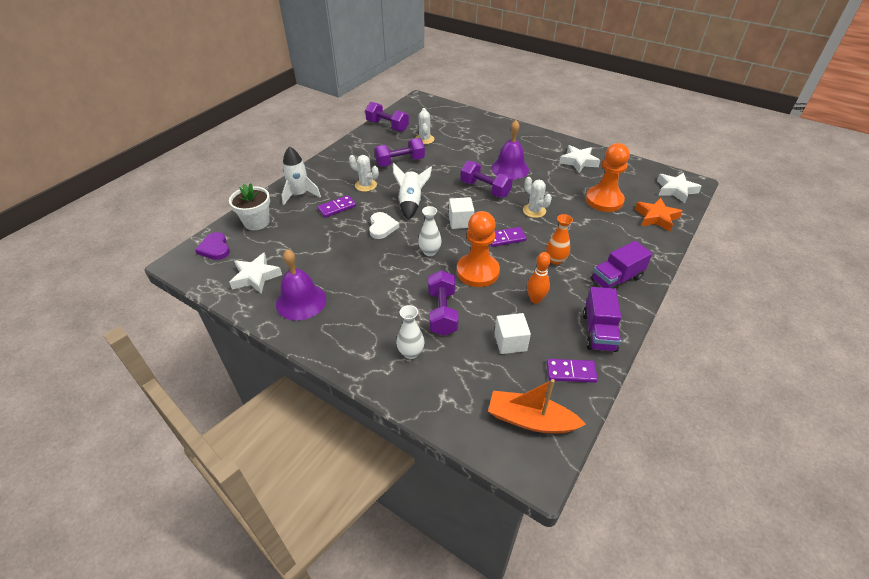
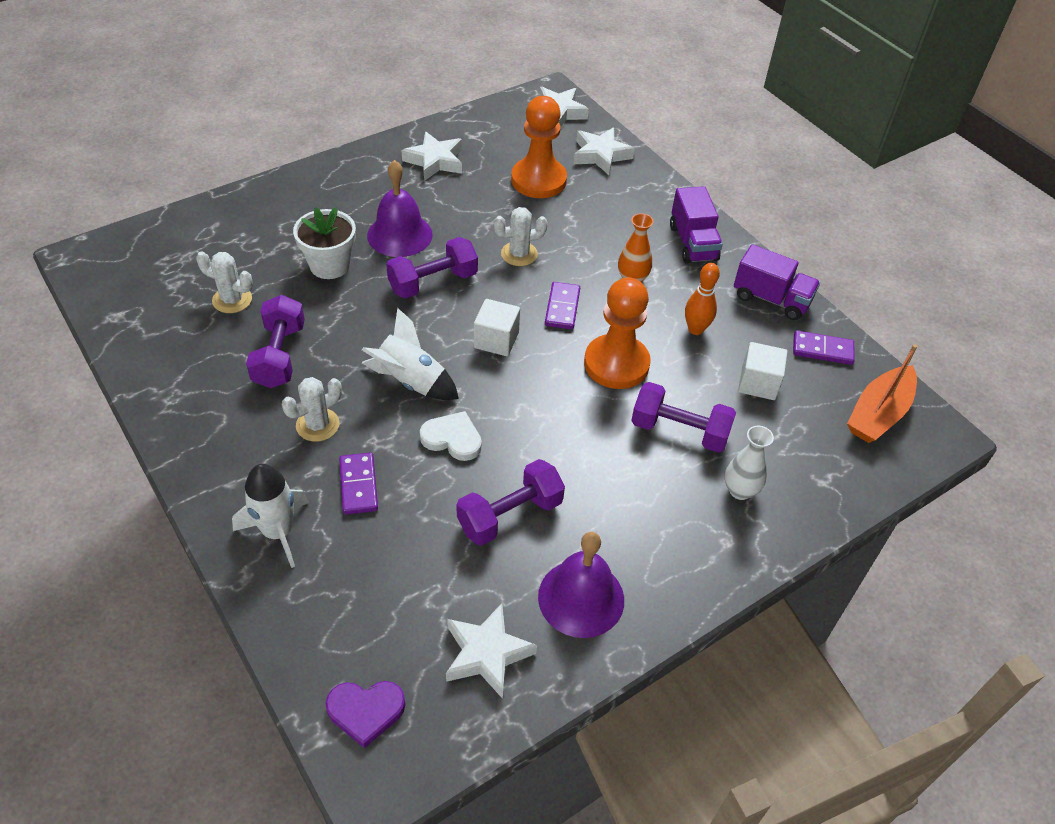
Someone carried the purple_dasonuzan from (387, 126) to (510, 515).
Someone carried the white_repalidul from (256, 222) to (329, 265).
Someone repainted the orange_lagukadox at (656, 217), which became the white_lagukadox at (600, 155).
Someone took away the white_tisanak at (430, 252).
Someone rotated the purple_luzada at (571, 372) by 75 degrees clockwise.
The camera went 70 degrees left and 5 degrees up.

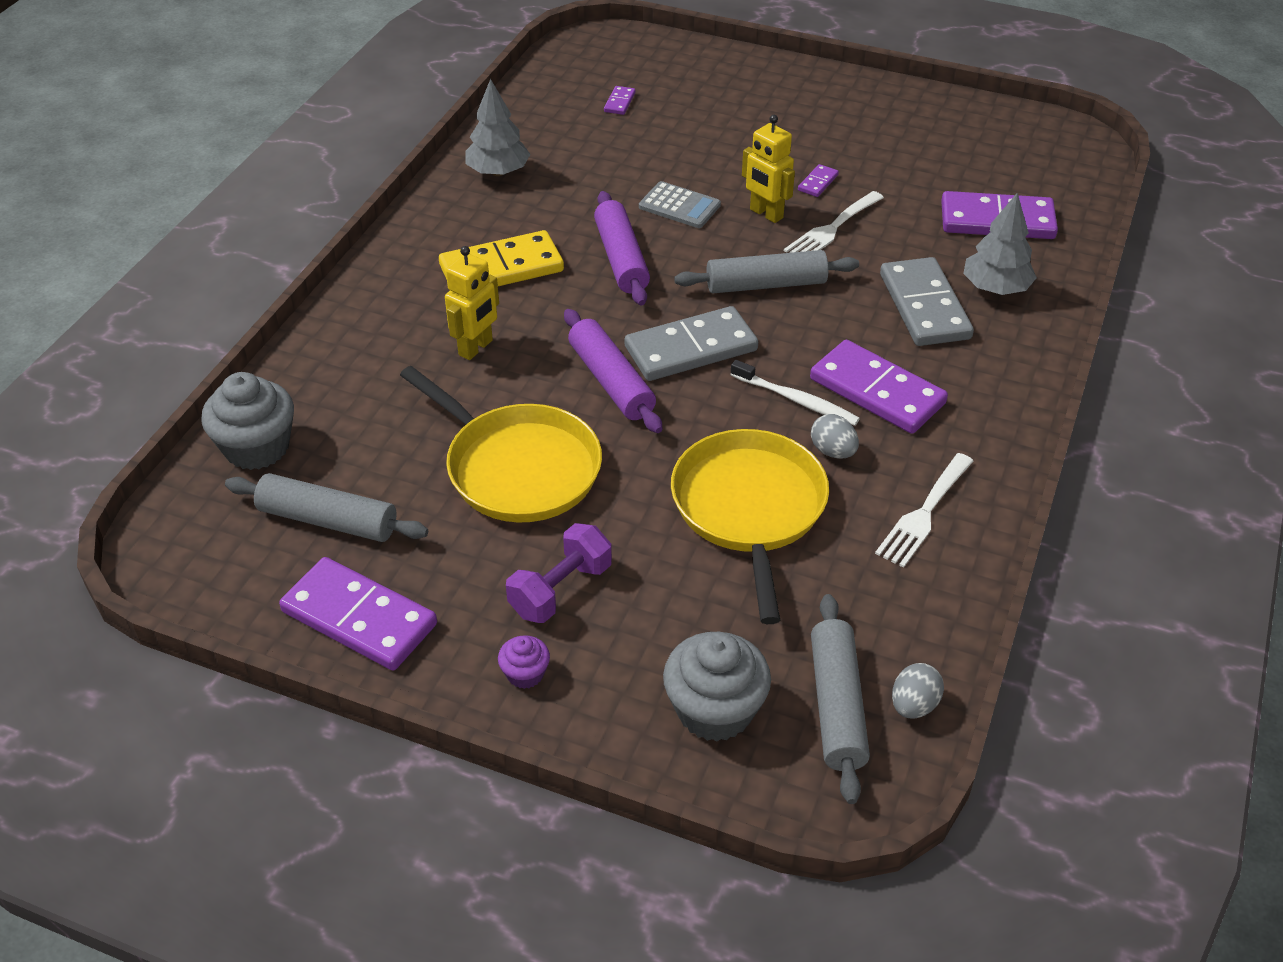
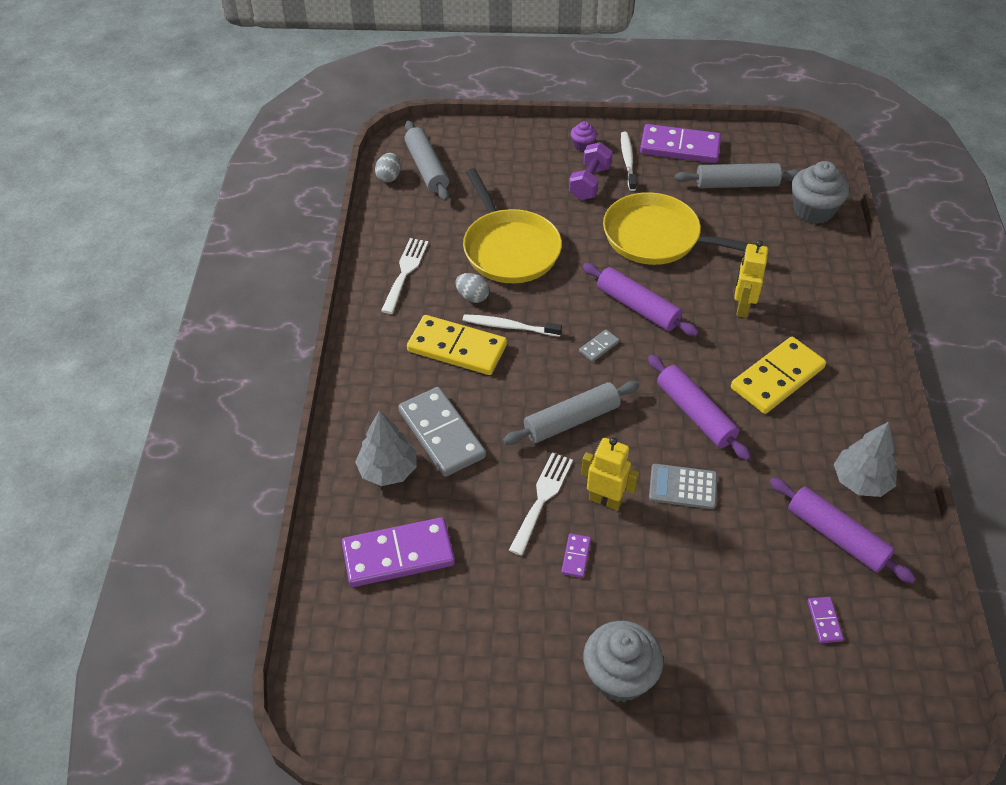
Someone scaled the grey_luzada at (691, 348) by 0.43.
Someone repainted the purple_luzada at (877, 391), which became the yellow_luzada at (457, 348).
Someone carried the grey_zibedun from (714, 710) to (619, 676).
Someone put down the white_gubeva at (628, 161).
Someone put down the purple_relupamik at (836, 536).
The camera went 160 degrees right and 5 degrees up.

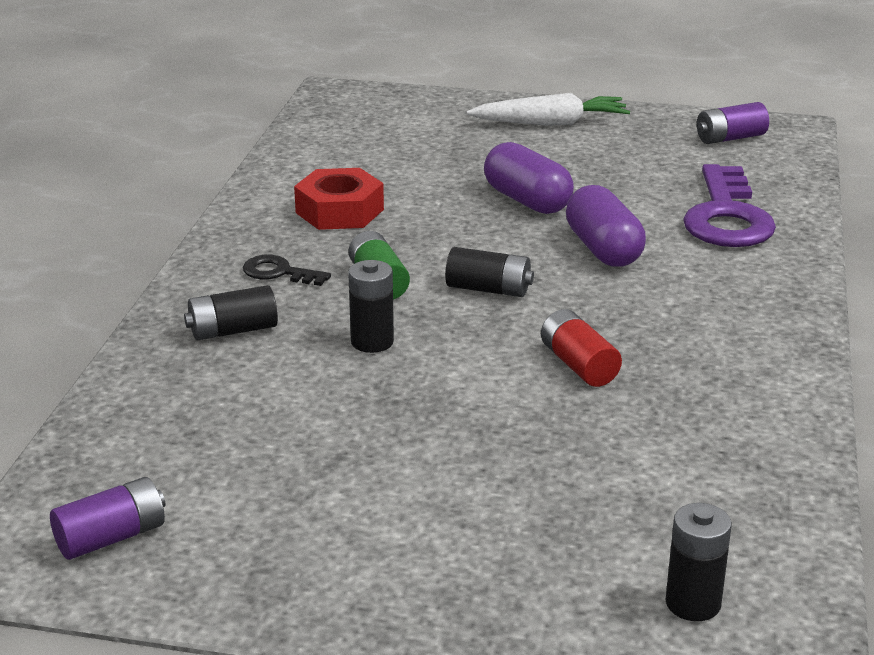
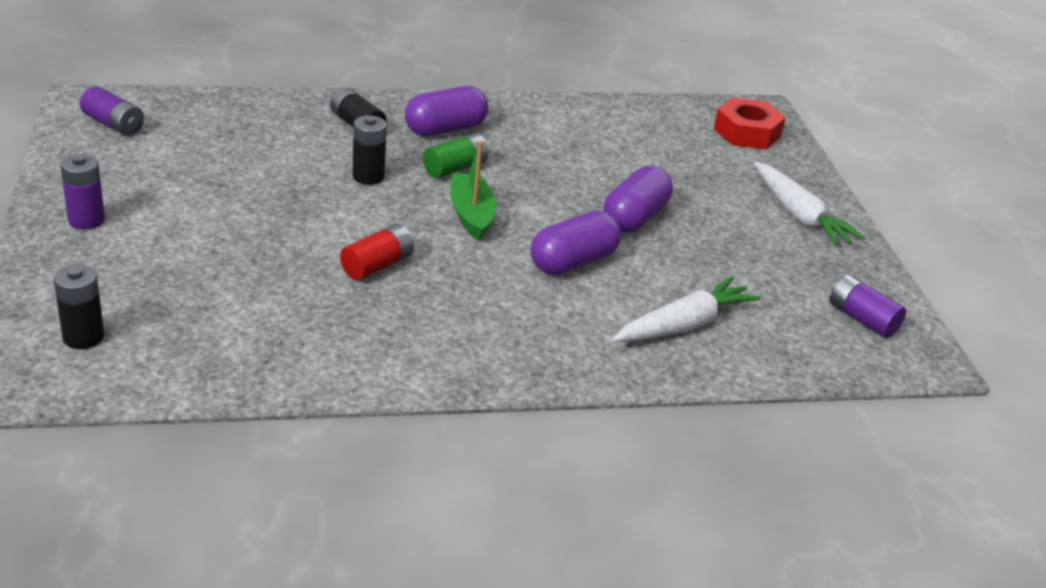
Someone swapped the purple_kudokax at (727, 217) for the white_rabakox at (684, 325).
Someone carried the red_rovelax from (339, 211) to (747, 133).
Someone swapped the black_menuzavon at (488, 289) for the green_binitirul at (471, 215).
Someone swapped the black_kudokax at (279, 272) for the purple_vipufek at (445, 129).
Someone put down the purple_menuzavon at (86, 220).
The camera went 65 degrees right and 5 degrees up.

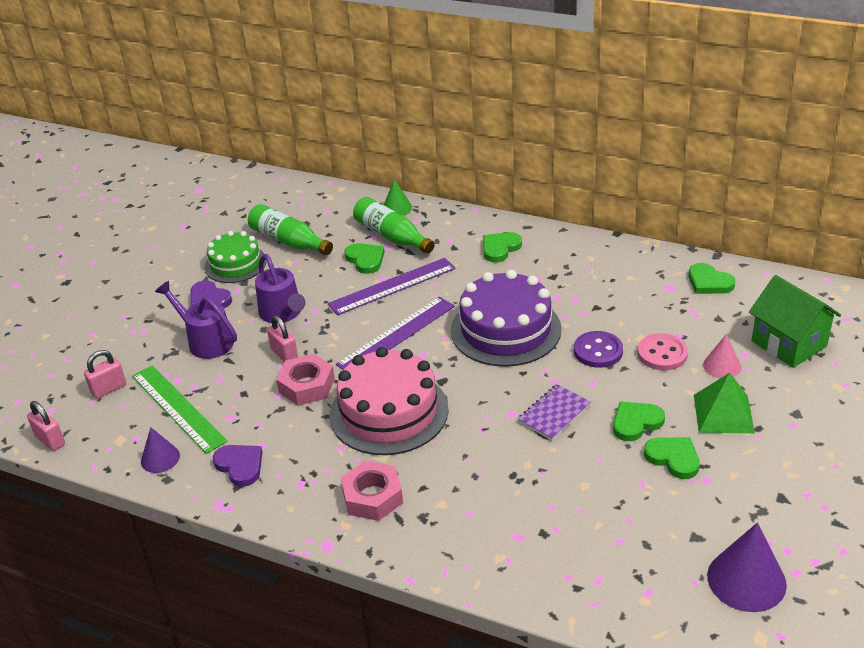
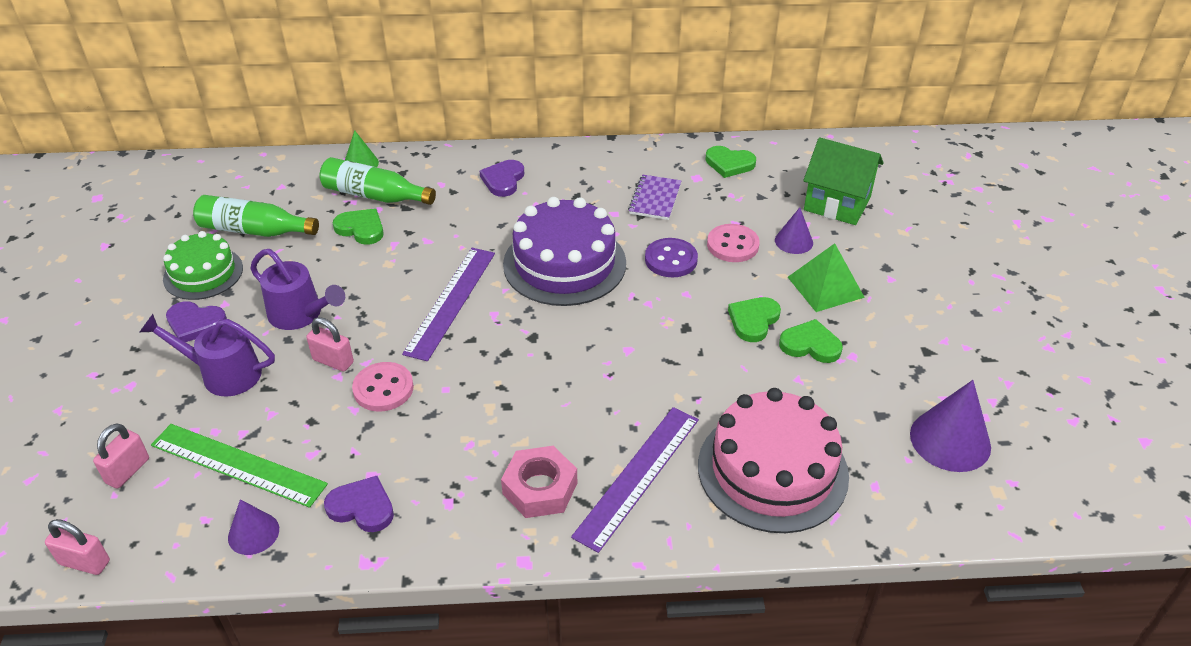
Someone repainted the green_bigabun at (500, 248), which became the purple_bigabun at (503, 180).
Someone carried the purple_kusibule from (392, 286) to (637, 476).
Someone repainted the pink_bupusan at (722, 366), which became the purple_bupusan at (793, 241).
Someone carried the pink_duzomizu from (389, 412) to (772, 470).
Someone swapped the pink_rovelax at (307, 386) for the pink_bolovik at (383, 388).
Someone carried the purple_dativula from (554, 414) to (655, 199).
The camera went 30 degrees left and 5 degrees up.

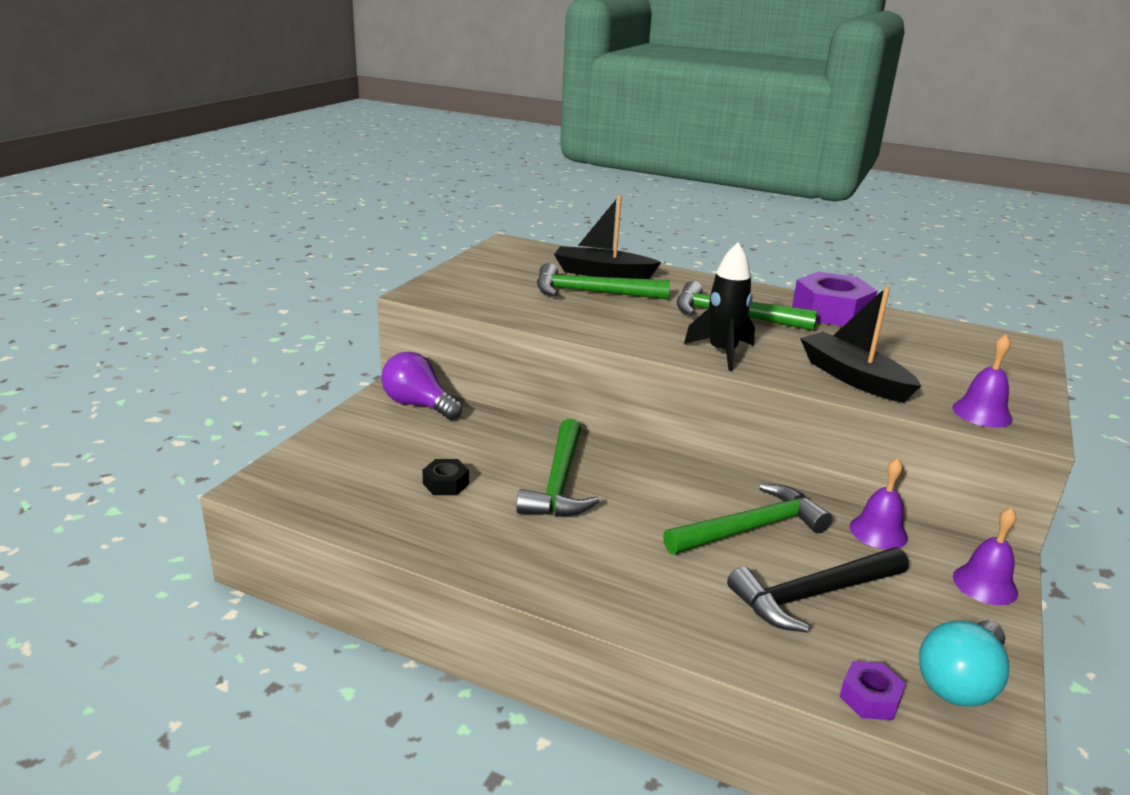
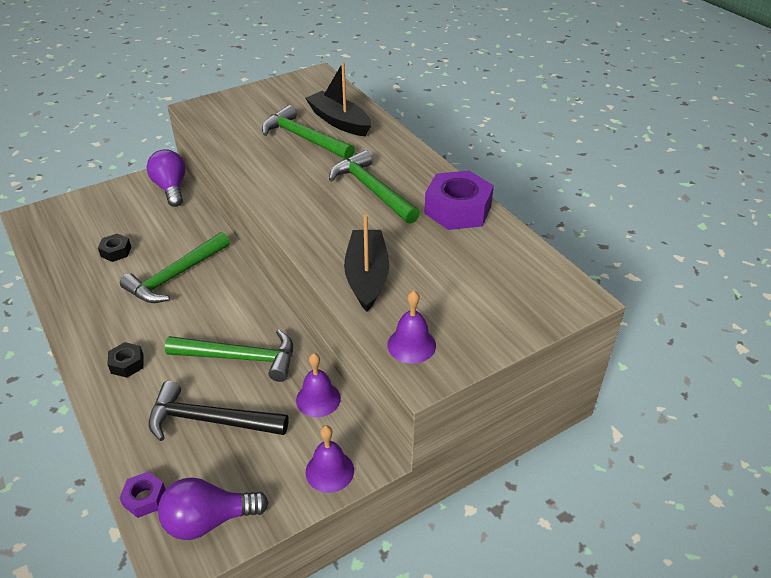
Someone took away the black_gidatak at (722, 353).
Someone repainted the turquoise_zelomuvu at (960, 682), which became the purple_zelomuvu at (209, 520).
Someone put down the black_rovelax at (127, 364).
The camera went 35 degrees right and 15 degrees up.

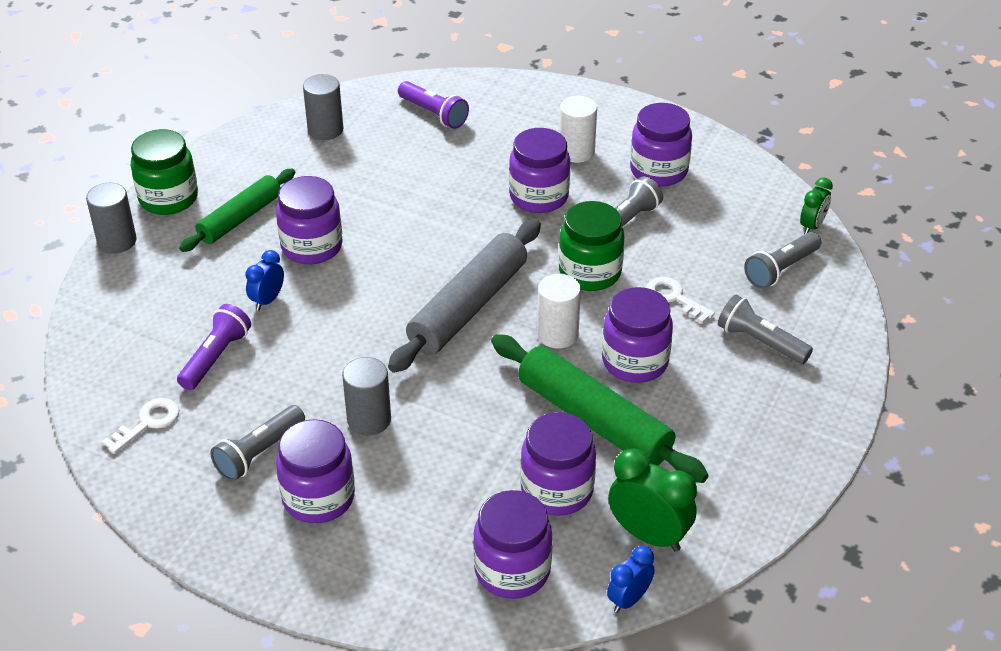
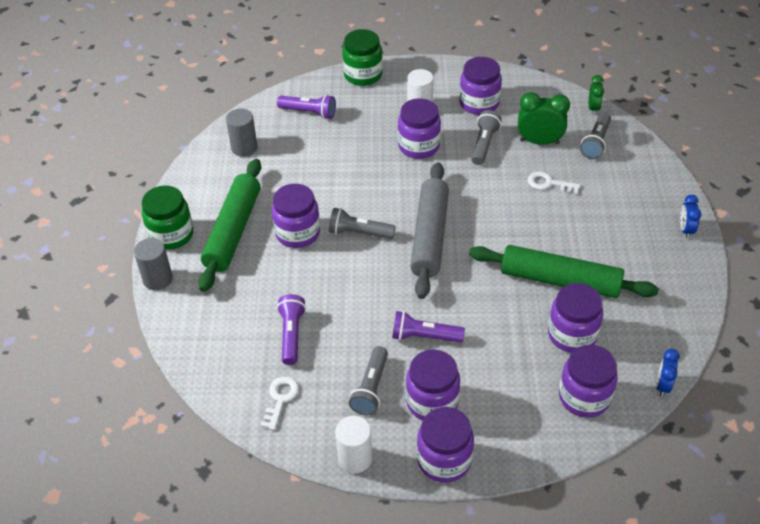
Someone scaled the green_relupamik at (240, 218) by 1.53.
Someone carried the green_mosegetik from (590, 273) to (363, 75).
Someone carried the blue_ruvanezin from (267, 300) to (685, 230).
Someone carried the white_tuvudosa from (557, 334) to (355, 458).
Someone carried the purple_mosegetik from (635, 362) to (444, 460).
Someone carried the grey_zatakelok from (760, 342) to (359, 233).
Someone swapped the grey_tuvudosa at (369, 420) for the purple_zatakelok at (424, 336).
Someone carried the green_ruvanezin from (648, 535) to (539, 142).
The camera went 25 degrees left and 5 degrees up.

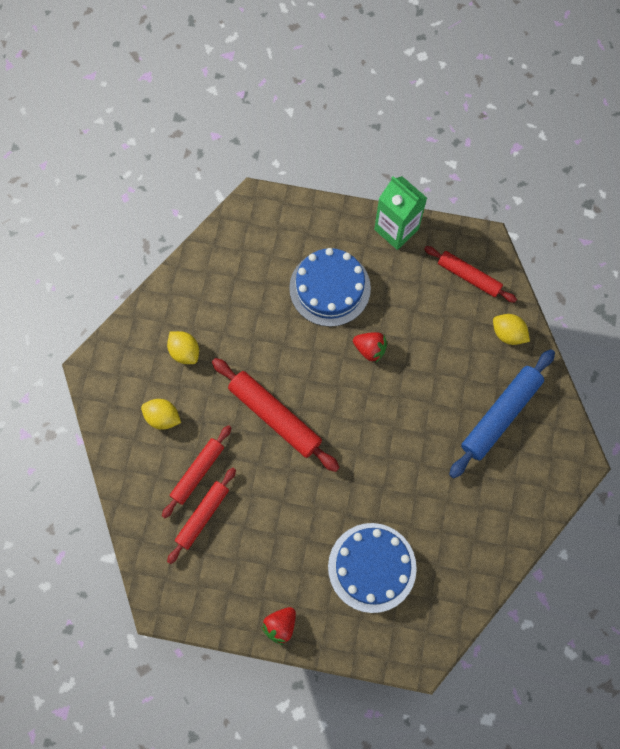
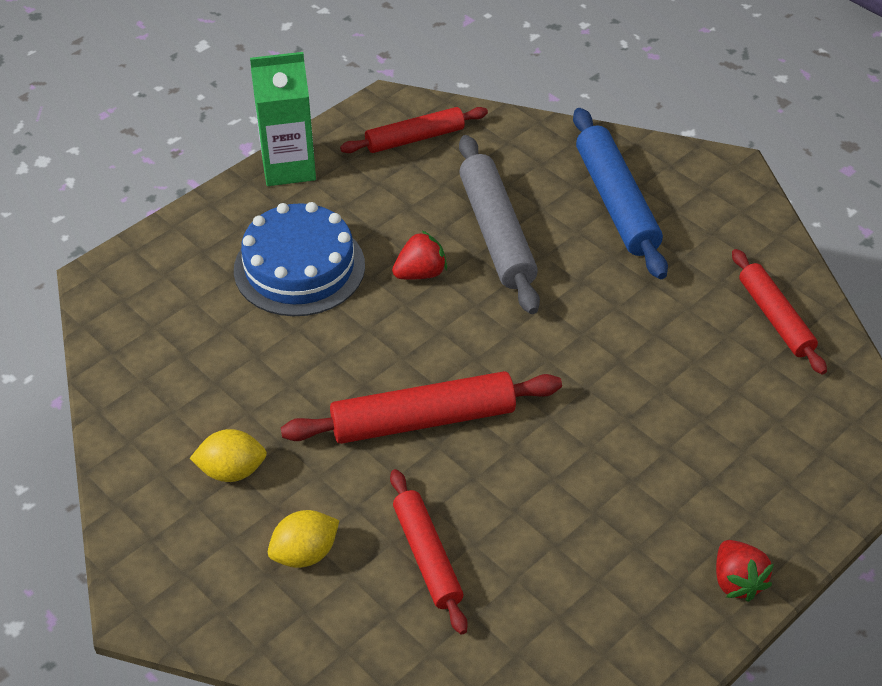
Someone took away the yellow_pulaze at (508, 334).
Someone carried the red_relupamik from (202, 516) to (775, 318).
Someone took away the blue_duzomizu at (372, 567).
Someone put down the grey_relupamik at (496, 233).
The camera went 55 degrees left and 25 degrees down.

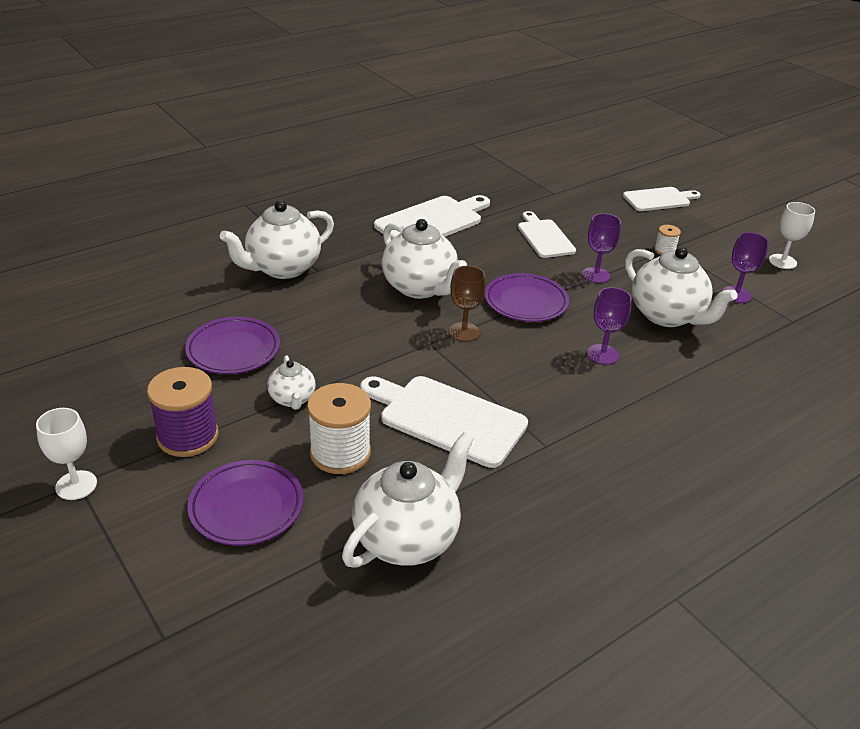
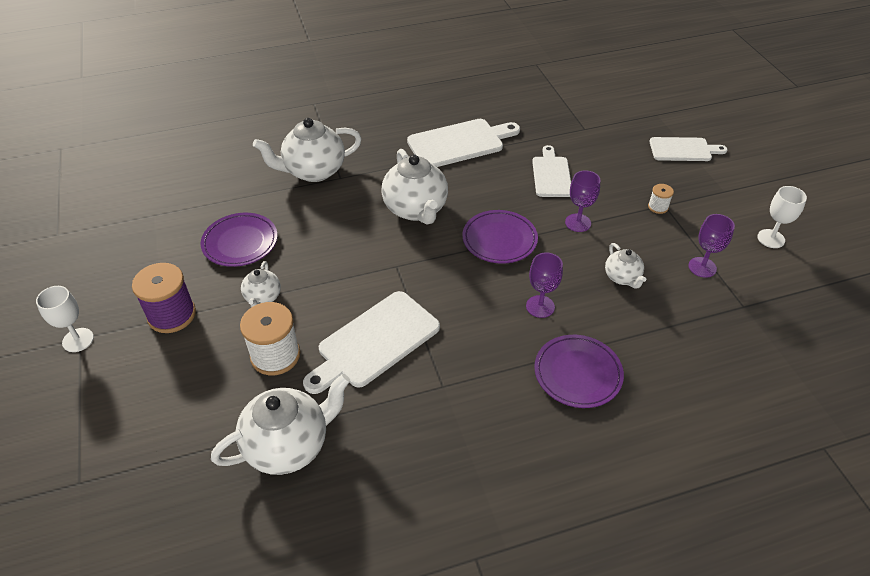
Someone scaled the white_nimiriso at (667, 316) by 0.53.
Someone took away the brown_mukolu at (464, 332).
Someone rotated the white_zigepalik at (447, 418) by 90 degrees counterclockwise.
Someone carried the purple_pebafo from (246, 507) to (577, 374).
The camera went 20 degrees right and 10 degrees up.

